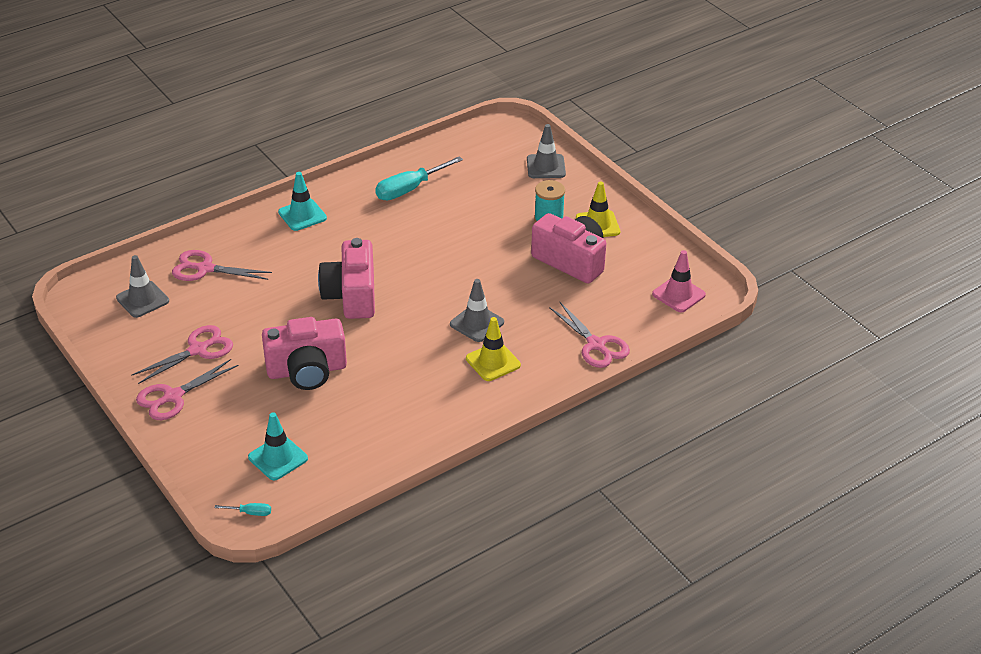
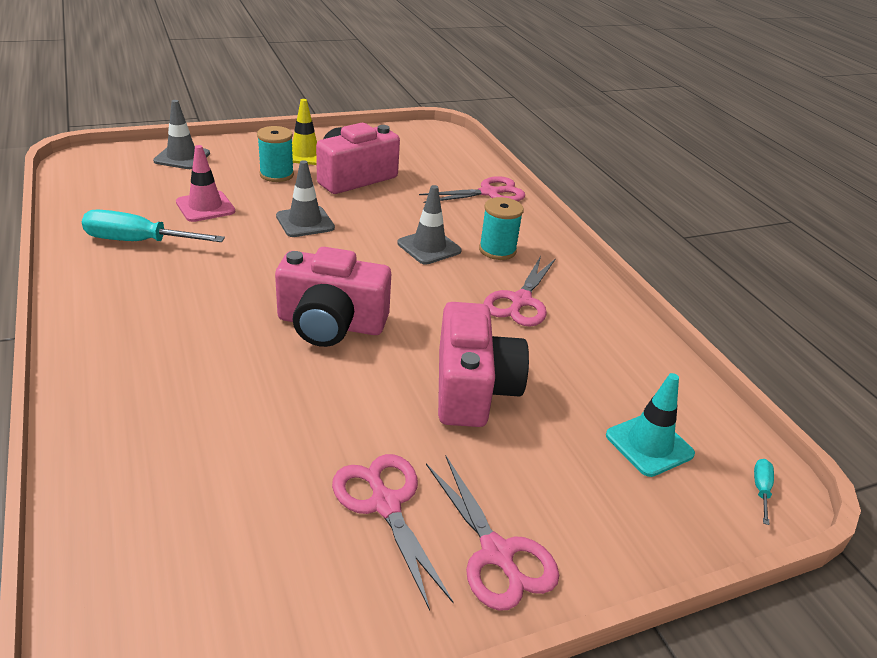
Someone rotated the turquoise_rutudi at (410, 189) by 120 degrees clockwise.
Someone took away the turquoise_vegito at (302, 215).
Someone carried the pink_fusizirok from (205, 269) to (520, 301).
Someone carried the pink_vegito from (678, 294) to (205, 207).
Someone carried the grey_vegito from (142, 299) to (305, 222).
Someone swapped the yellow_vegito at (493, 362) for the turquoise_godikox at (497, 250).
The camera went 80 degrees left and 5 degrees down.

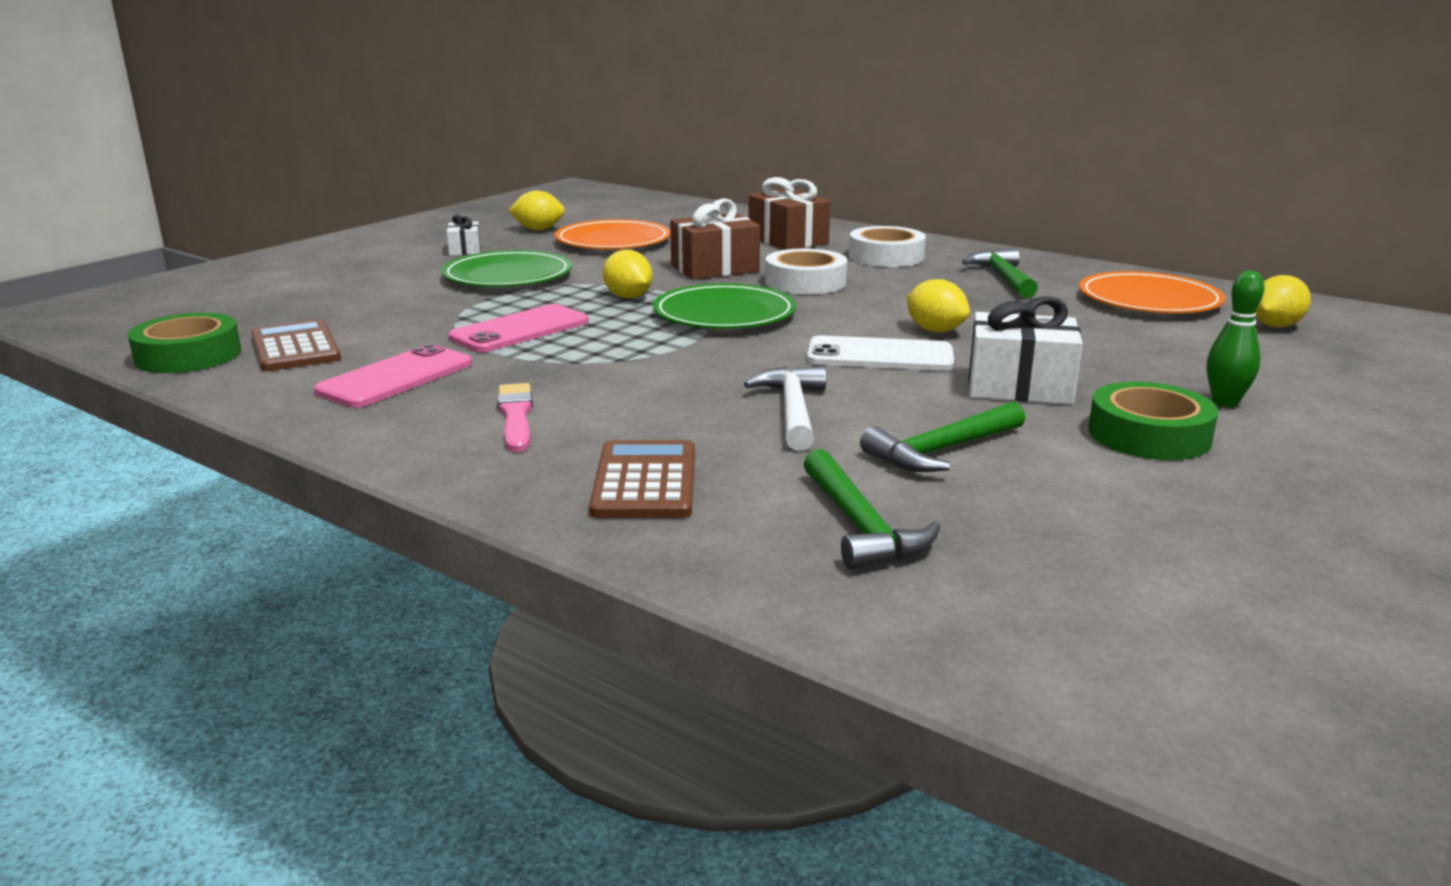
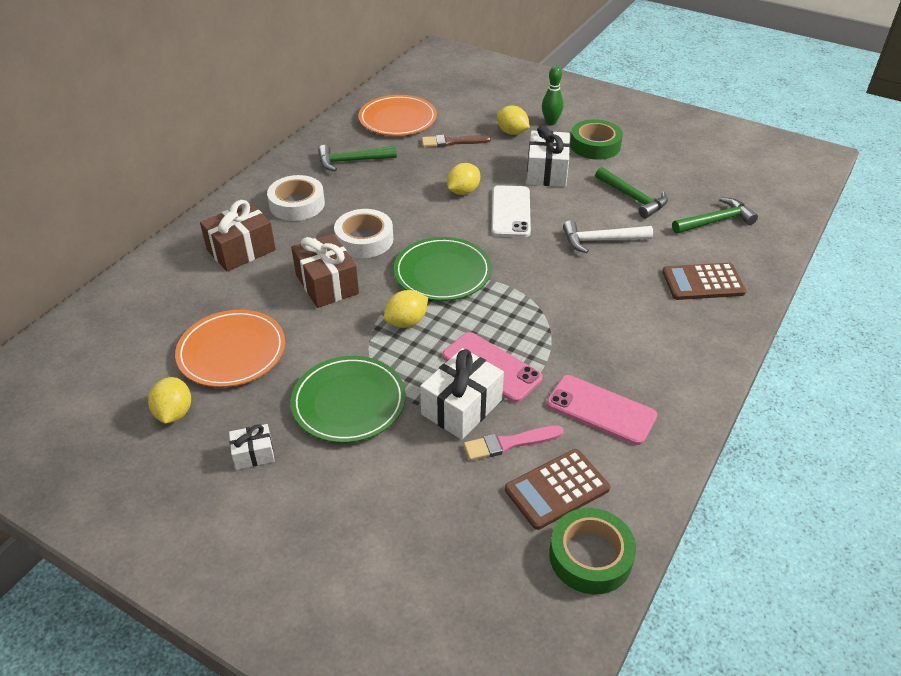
Someone carried the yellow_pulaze from (1275, 326) to (512, 132).
Someone carried the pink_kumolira from (516, 416) to (509, 443).
Someone put down the brown_kumolira at (452, 142).
Someone put down the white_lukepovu at (461, 407).
The camera went 95 degrees left and 20 degrees up.

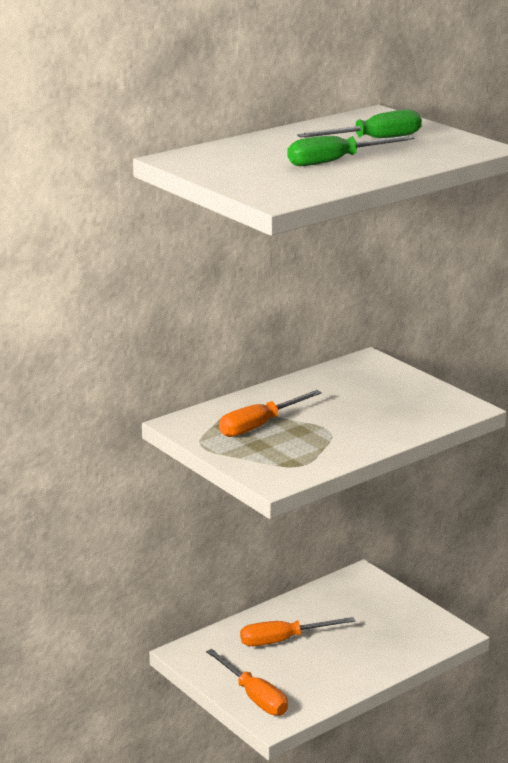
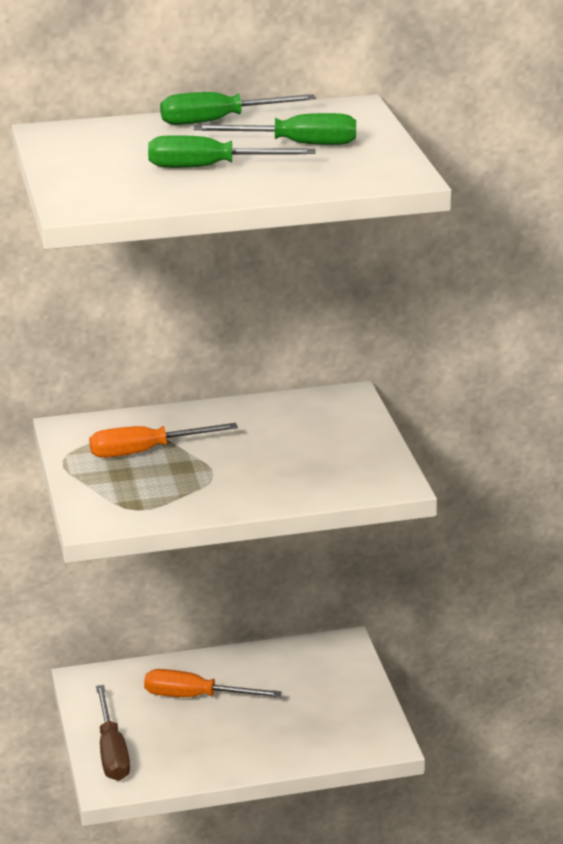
Someone repainted the orange_rutudi at (254, 697), which became the brown_rutudi at (112, 752).
Someone put down the green_rutudi at (218, 121).
The camera went 25 degrees right and 5 degrees up.

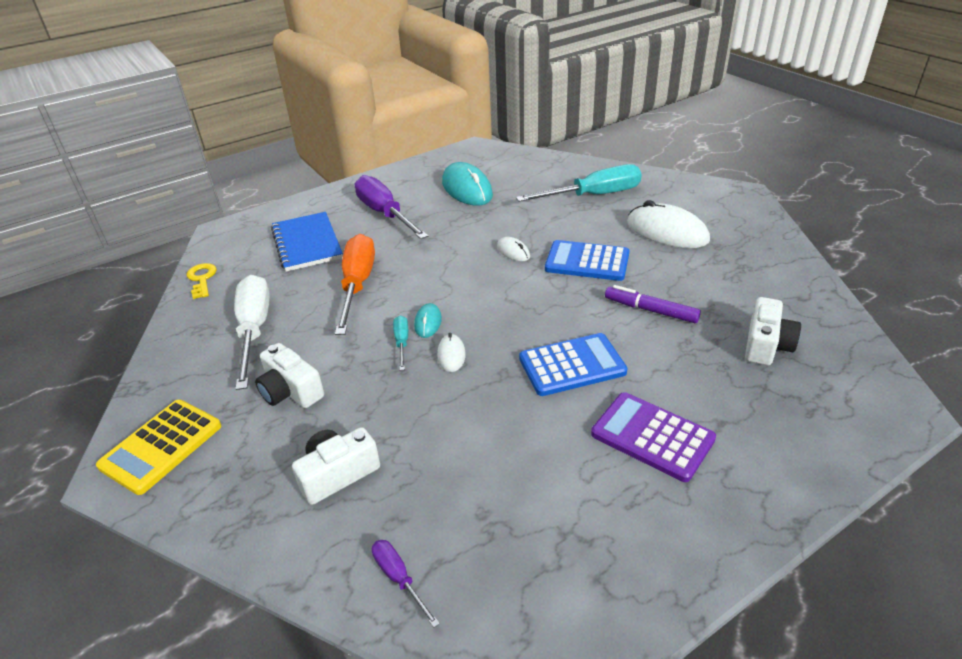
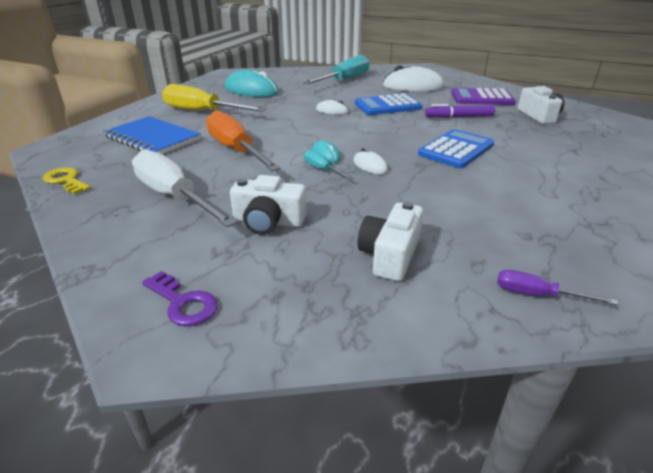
Someone repainted the purple_rutudi at (385, 214), which became the yellow_rutudi at (202, 112).
Someone carried the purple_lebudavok from (652, 437) to (482, 98).
Someone swapped the yellow_lebudavok at (161, 446) for the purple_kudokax at (183, 303).
The camera went 35 degrees left and 5 degrees down.

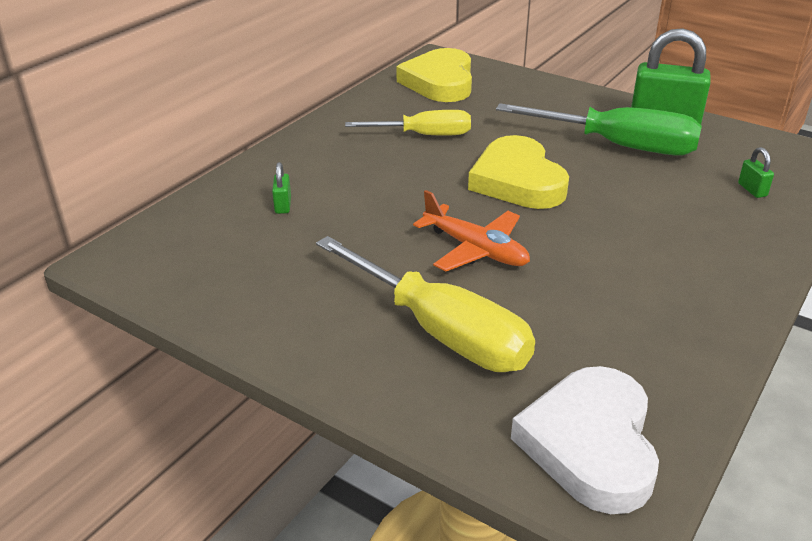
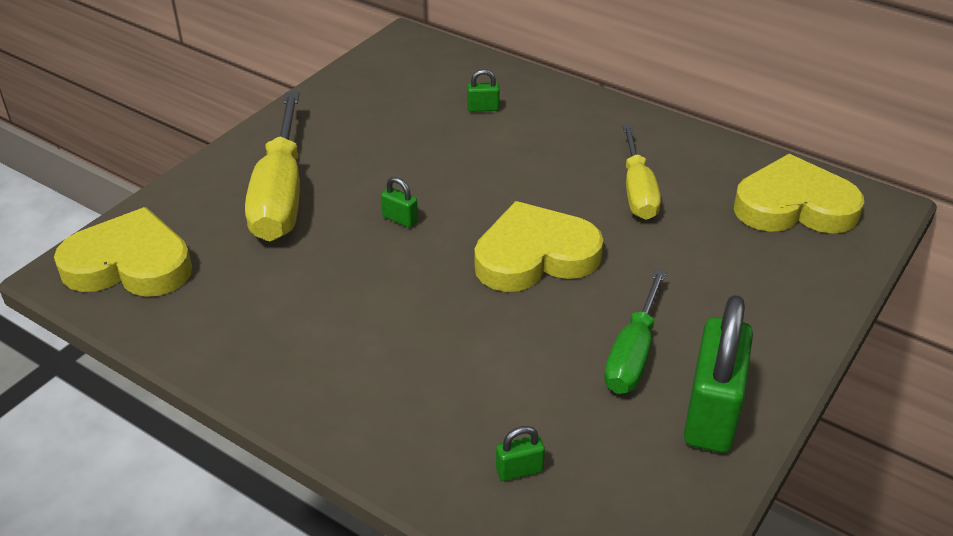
Someone scaled the green_rutudi at (620, 146) by 0.63.
Someone swapped the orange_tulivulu at (475, 249) for the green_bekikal at (400, 219).
Someone rotated the yellow_rutudi at (442, 332) by 45 degrees counterclockwise.
Someone repainted the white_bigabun at (590, 444), which became the yellow_bigabun at (129, 264).
The camera went 90 degrees right and 5 degrees up.

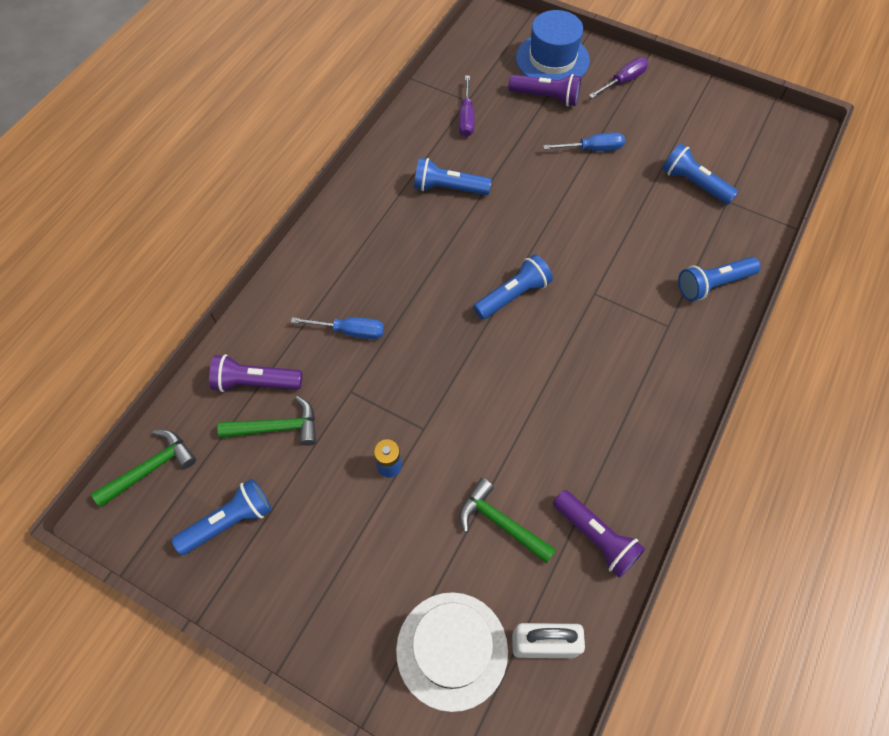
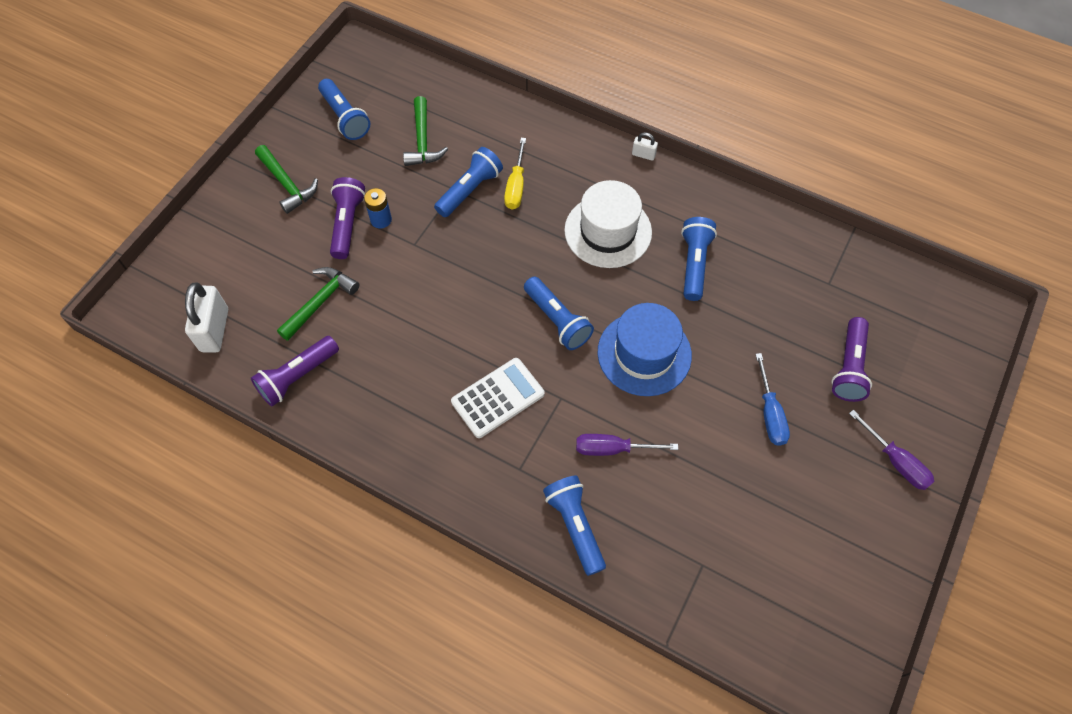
Someone carried the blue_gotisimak from (552, 59) to (644, 353).
Someone carried the purple_rutudi from (466, 118) to (612, 449).
Someone carried the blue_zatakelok from (693, 183) to (470, 190).
Someone repainted the blue_rutudi at (350, 331), which became the yellow_rutudi at (516, 186).
Someone carried the purple_zatakelok from (255, 382) to (347, 224).
Someone carried the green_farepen from (151, 468) to (287, 184).
Someone carried the white_gotisimak from (452, 650) to (608, 231).
Someone put down the white_bekikal at (643, 155).
Someone put down the white_lebudavok at (497, 398).
The camera went 90 degrees right and 0 degrees up.

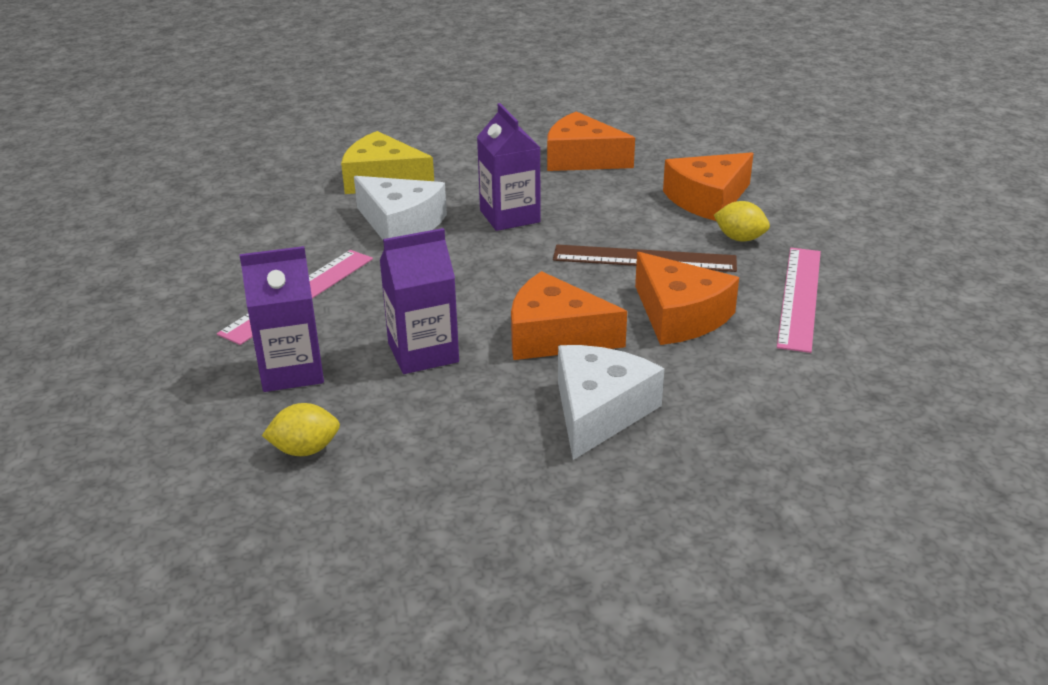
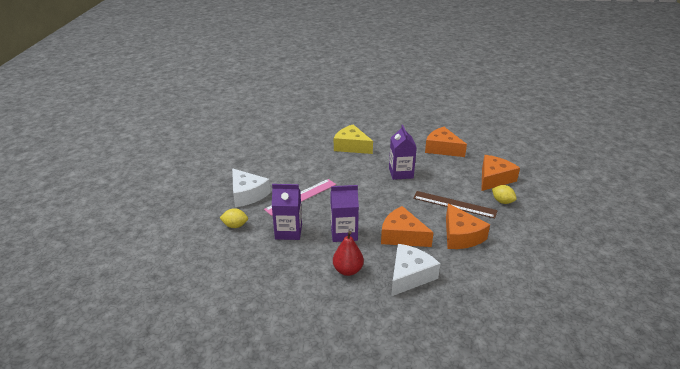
Someone rotated the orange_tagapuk at (707, 199) by 150 degrees clockwise.
Someone carried the white_tagapuk from (400, 224) to (247, 194).
Someone took away the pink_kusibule at (799, 297).
Someone carried the yellow_pulaze from (305, 450) to (235, 226).
Someone put down the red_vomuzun at (348, 270).
The camera went 15 degrees right and 0 degrees up.

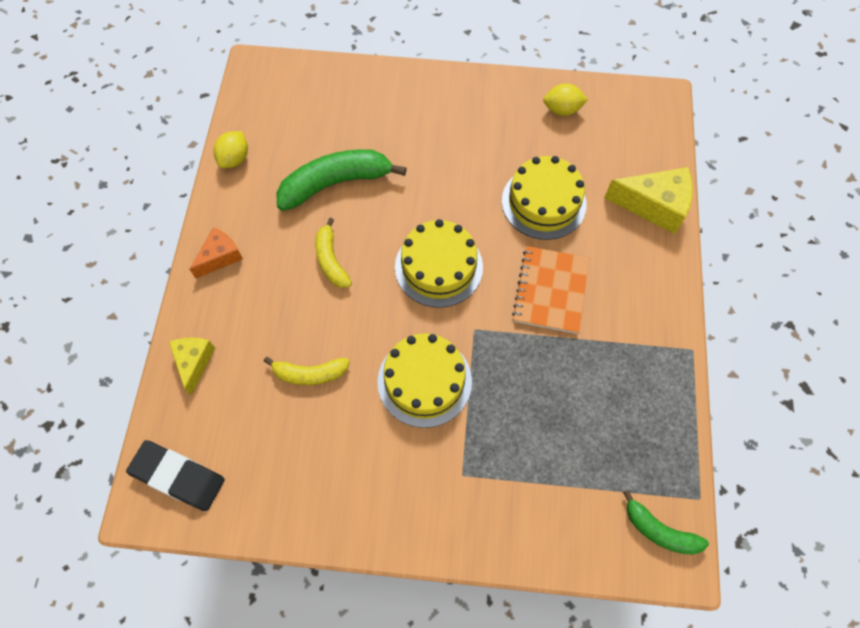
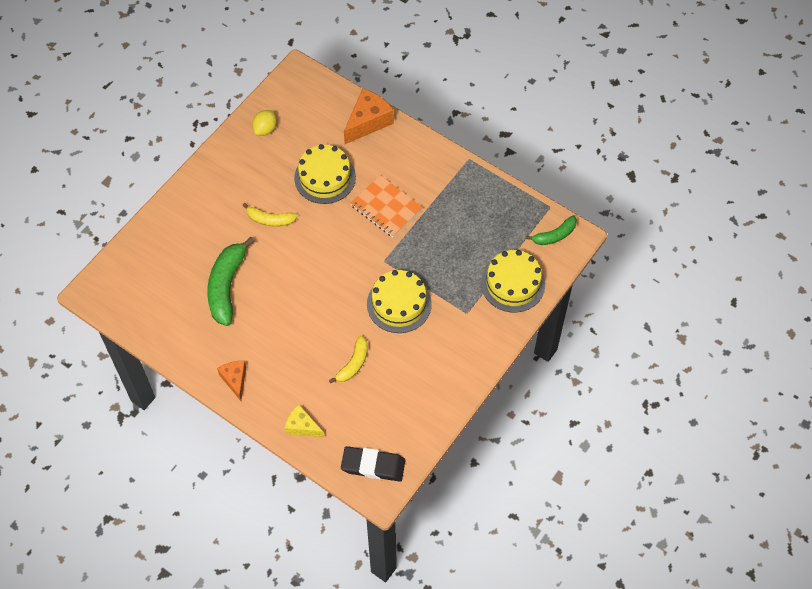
Someone took away the yellow_pulaze at (235, 159).
Someone repainted the yellow_tagapuk at (654, 205), which became the orange_tagapuk at (368, 122).
Someone carried the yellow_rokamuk from (331, 260) to (270, 220).
Someone carried the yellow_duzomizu from (438, 267) to (513, 283).
Someone rotated the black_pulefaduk at (178, 477) by 45 degrees clockwise.
The camera went 60 degrees left and 5 degrees down.

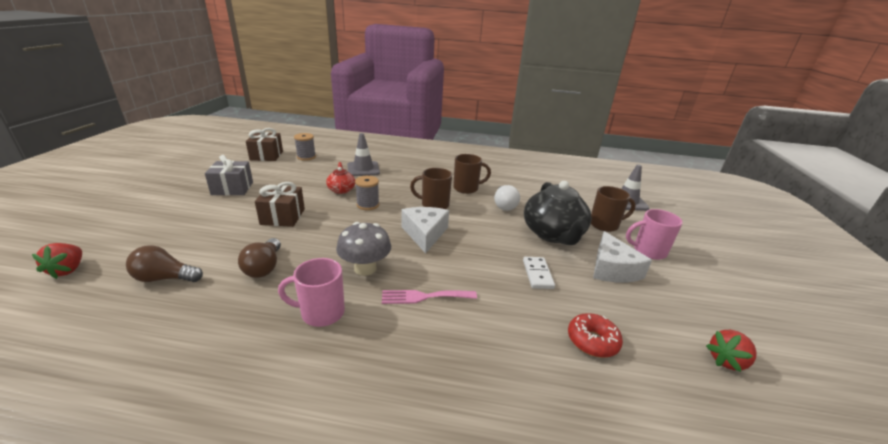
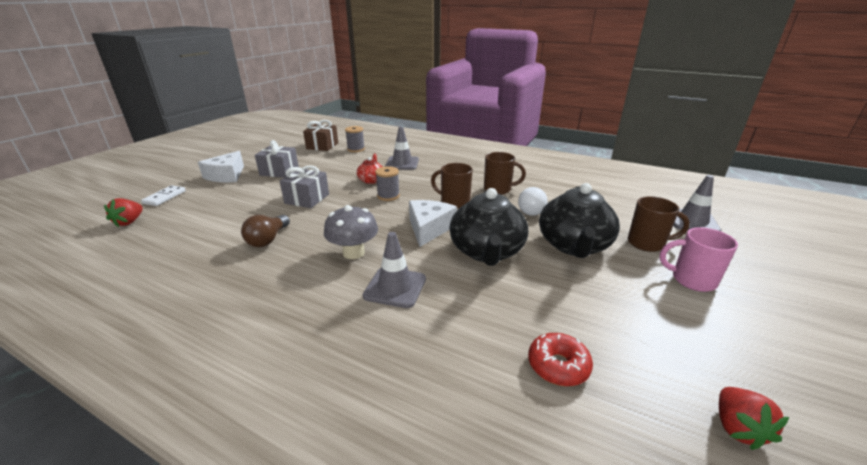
Someone repainted the brown_lukepovu at (283, 217), which became the grey_lukepovu at (307, 199).
Someone carried the white_tagapuk from (612, 269) to (226, 175).
Someone took away the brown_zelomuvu at (165, 278).
Someone carried the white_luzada from (537, 274) to (164, 197).
Someone took away the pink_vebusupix at (321, 313).
Someone swapped the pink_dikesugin at (424, 297) for the grey_vegito at (395, 287).
Someone rotated the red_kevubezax at (726, 361) by 75 degrees counterclockwise.
Someone put down the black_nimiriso at (487, 251).
The camera went 20 degrees right and 0 degrees up.

